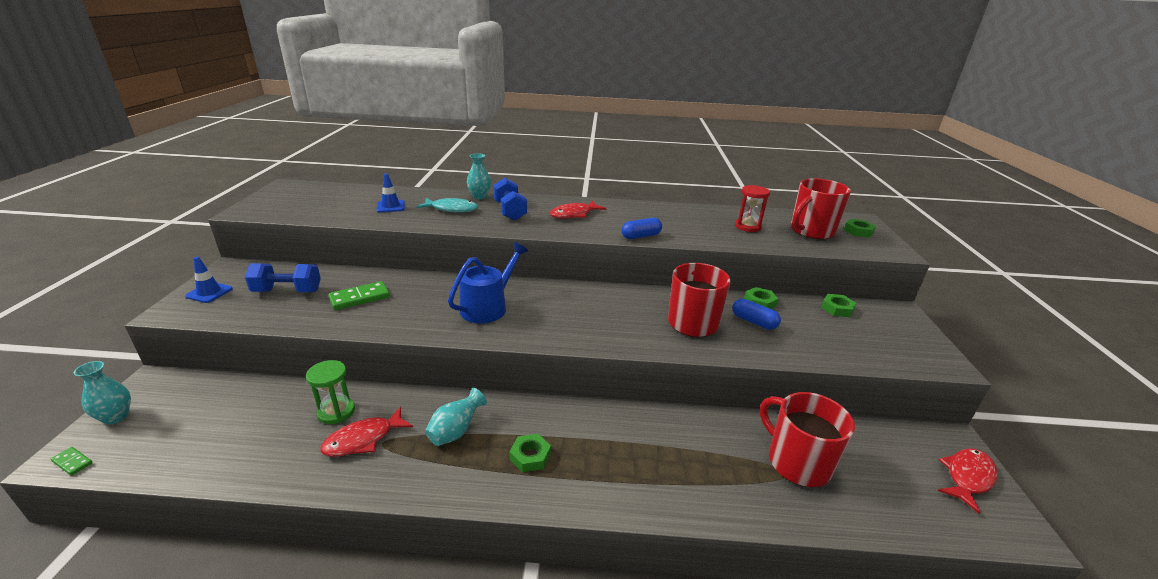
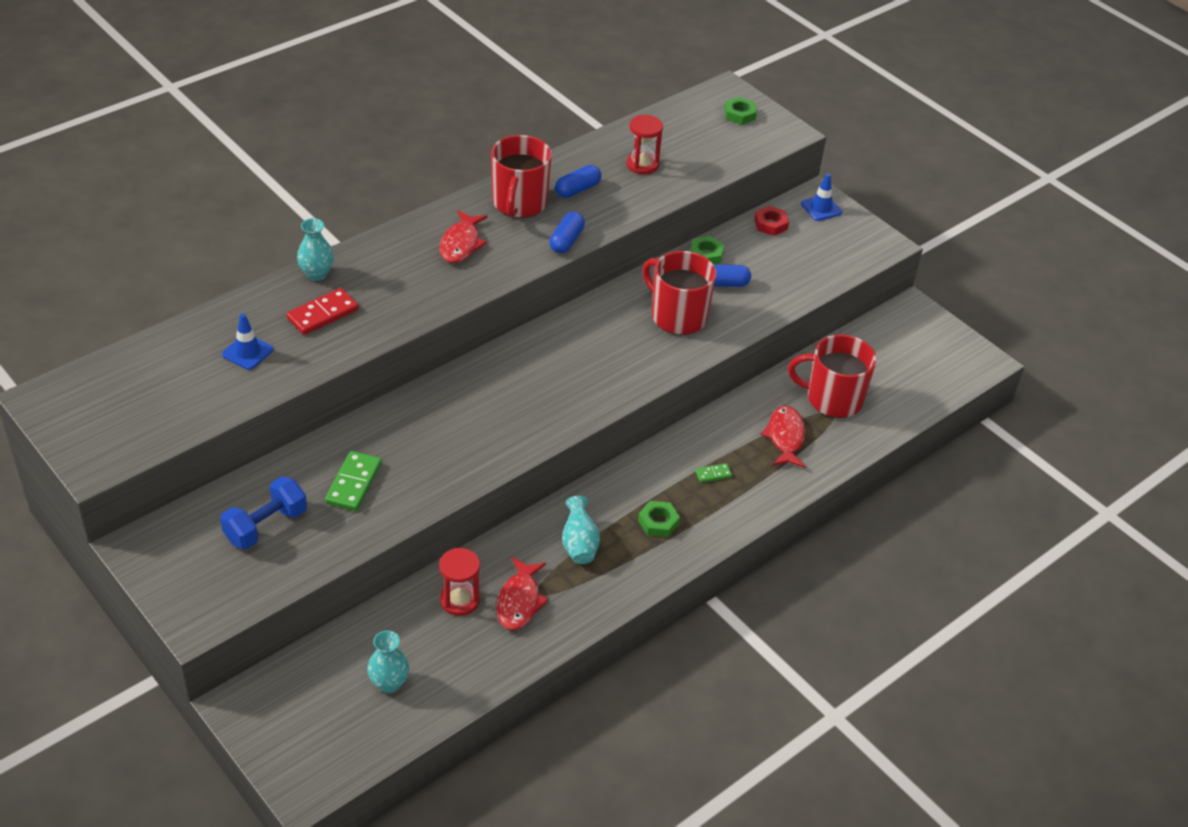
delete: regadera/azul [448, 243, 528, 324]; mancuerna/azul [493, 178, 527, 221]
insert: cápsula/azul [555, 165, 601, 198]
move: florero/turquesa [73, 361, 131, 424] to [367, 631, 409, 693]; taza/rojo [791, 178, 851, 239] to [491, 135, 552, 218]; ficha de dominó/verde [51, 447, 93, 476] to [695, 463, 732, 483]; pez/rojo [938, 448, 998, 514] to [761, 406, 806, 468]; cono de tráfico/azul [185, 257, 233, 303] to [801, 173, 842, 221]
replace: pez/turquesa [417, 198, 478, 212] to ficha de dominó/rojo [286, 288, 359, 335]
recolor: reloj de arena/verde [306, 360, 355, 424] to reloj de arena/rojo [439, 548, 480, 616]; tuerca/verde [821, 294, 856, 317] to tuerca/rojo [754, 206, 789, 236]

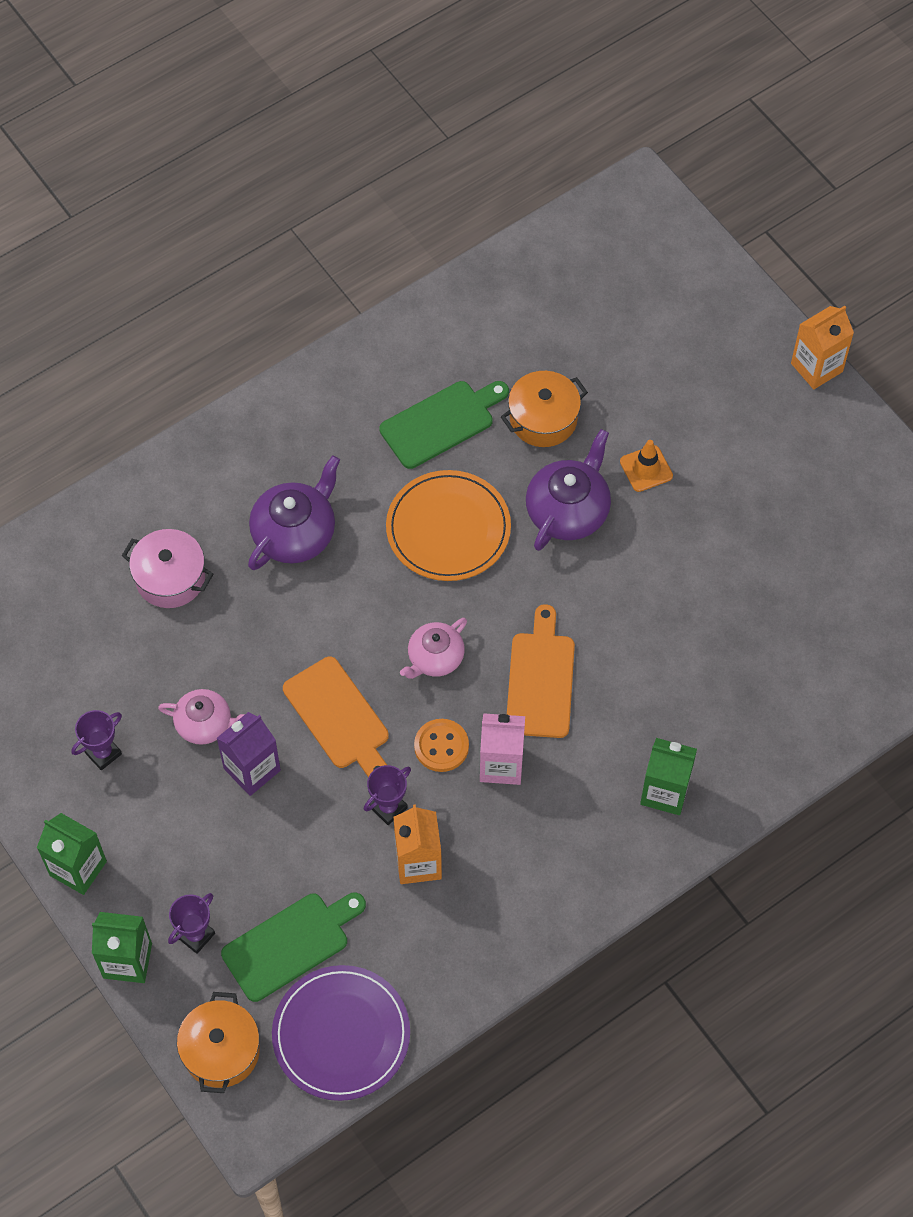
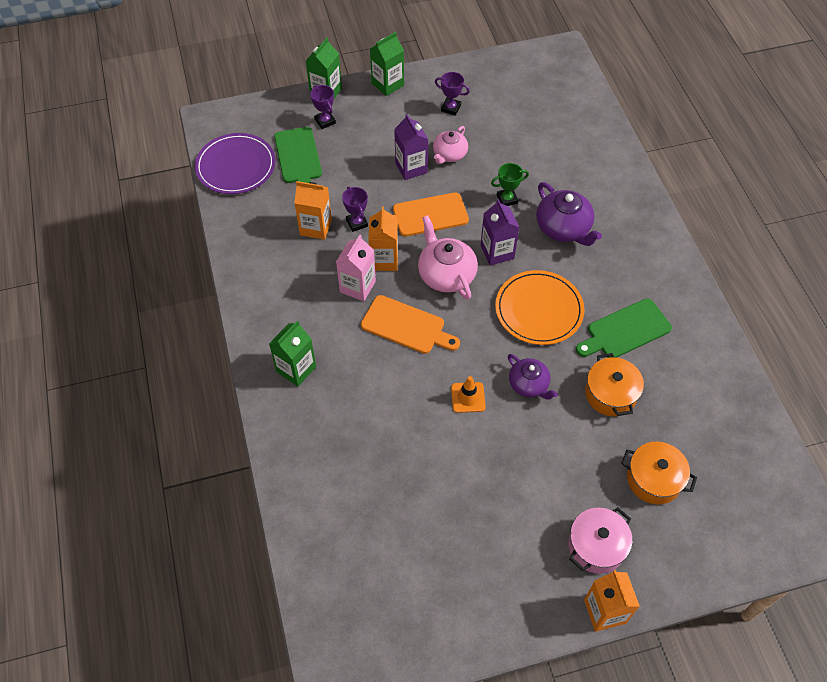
insert: cartón de leche/morado [481, 199, 520, 266]; trofeo/verde [491, 163, 529, 206]
move: cono de tráfico/naranja [620, 440, 673, 492] to [451, 376, 486, 413]; olla/rosa [122, 529, 213, 608] to [568, 507, 632, 574]; olla/naranja [177, 992, 260, 1093] to [621, 442, 697, 504]
replace: botón/naranja [414, 719, 469, 772] to cartón de leche/naranja [368, 207, 398, 271]
rotate: trofeo/morado [71, 710, 122, 770] = [435, 72, 470, 116] 45 degrees counterclockwise; tabla de cortar/verde [379, 381, 509, 469] = [576, 298, 672, 358] 75 degrees clockwise
resize: tetera/rosa [400, 618, 467, 679] = [418, 215, 478, 300] x1.54; tetera/morado [526, 429, 611, 551] = [508, 354, 558, 400] x0.65

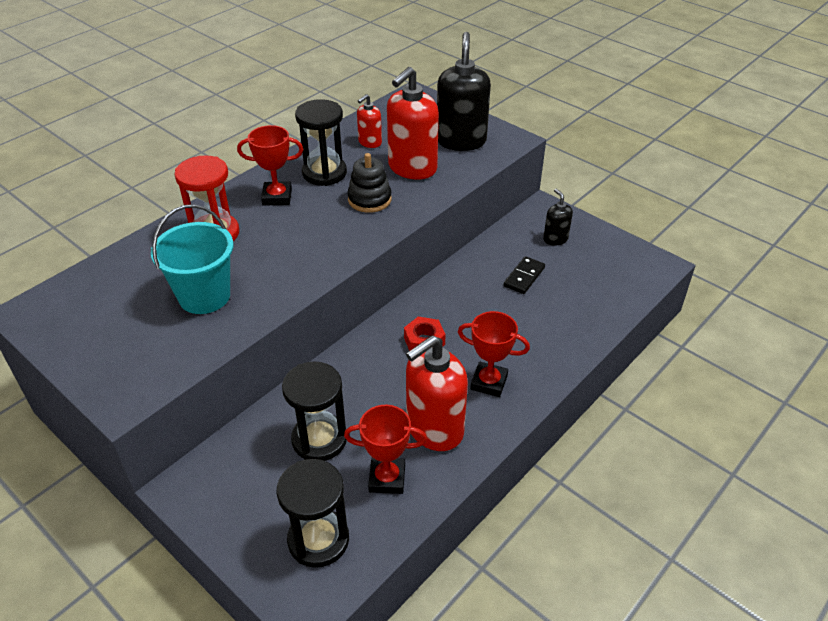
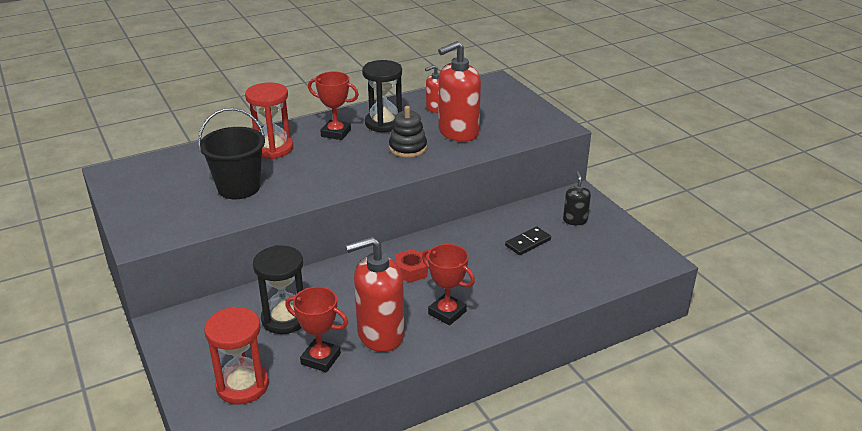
delete: dispensador de jabón/negro [437, 32, 491, 151]
recolor: balde/turquesa [151, 204, 234, 314] to balde/negro [198, 108, 265, 199]; reloj de arena/negro [276, 459, 349, 568] to reloj de arena/rojo [204, 307, 269, 404]

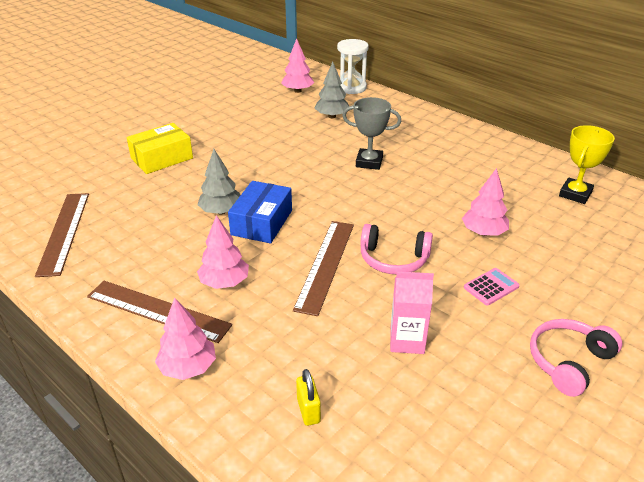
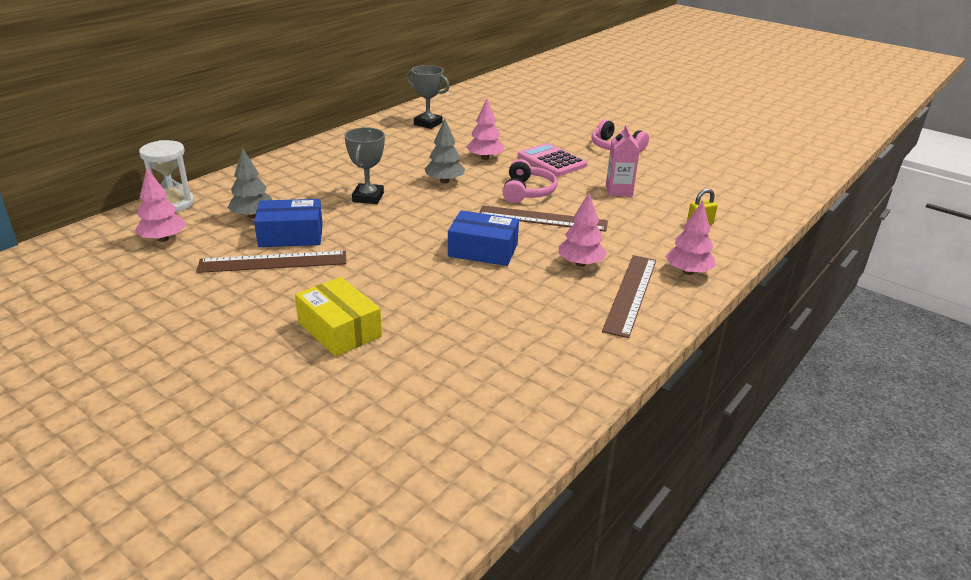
insert: caja/azul [254, 199, 323, 247]
move: regla/marrón [35, 193, 89, 277] to [196, 251, 346, 273]; árbol/gris [198, 149, 240, 214] to [424, 119, 465, 183]
recolor: trofeo/amarillo [559, 125, 615, 204] to trofeo/gris [406, 65, 450, 129]
resize: calculadora/rosa [464, 268, 520, 306] = [518, 143, 587, 176] x1.72

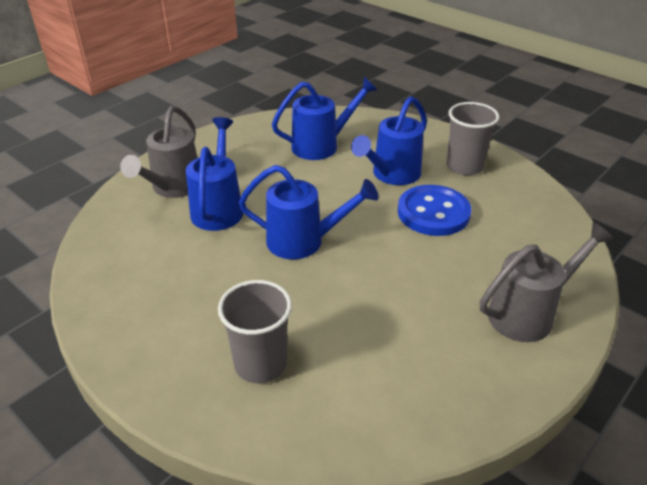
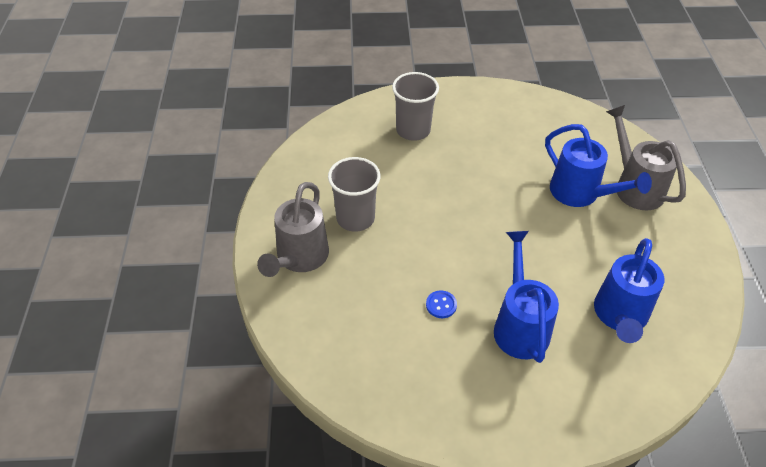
delete: regadera/azul [239, 165, 379, 259]
move: vaso/gris [447, 102, 500, 175] to [328, 157, 381, 232]
resize: botón/azul [398, 185, 471, 236] = [426, 290, 457, 318] x0.41

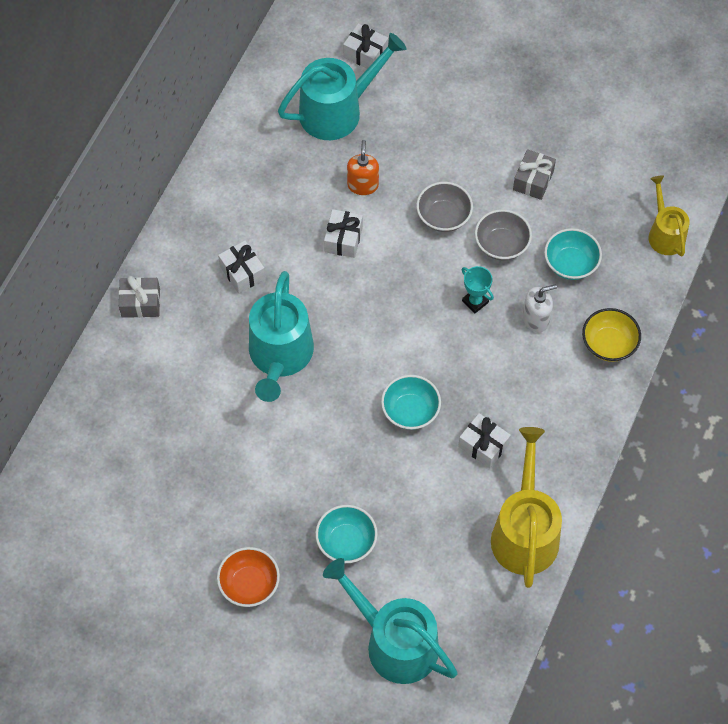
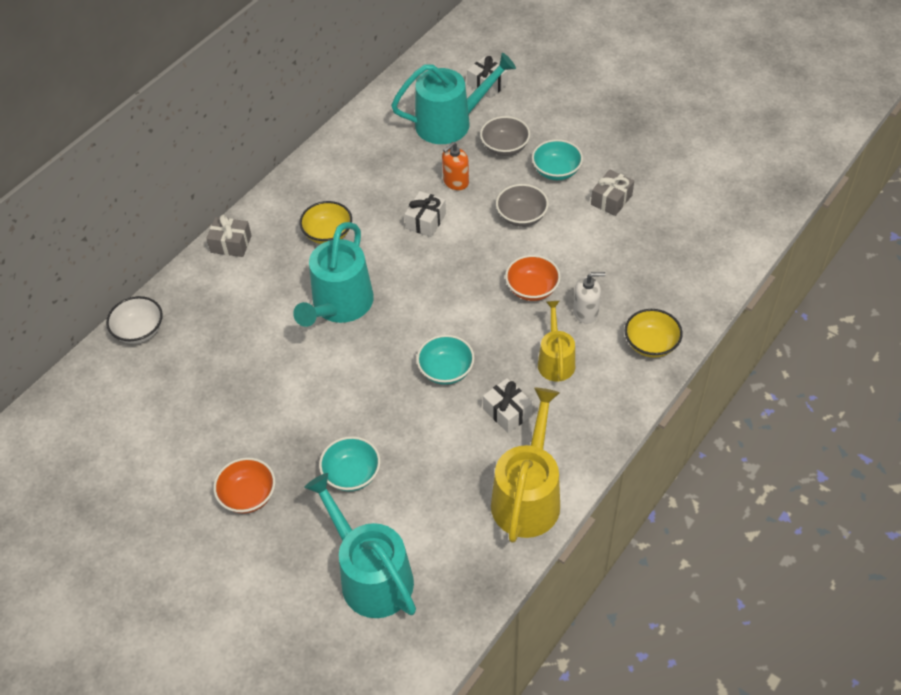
insert: cuenco/blanco [106, 296, 163, 344]
move: cuenco/gris [475, 209, 532, 261] to [480, 116, 530, 156]; cuenco/turquesa [544, 228, 602, 280] to [532, 139, 583, 180]; regadera/amarillo [649, 176, 690, 256] to [538, 301, 575, 382]
replace: regalo/blanco [218, 241, 266, 294] to cuenco/amarillo [299, 201, 352, 244]; trofeo/turquesa [462, 266, 494, 313] to cuenco/naranja [505, 255, 561, 301]
rotate: dispensador de jabón/naranja [347, 140, 379, 195] = [442, 142, 469, 190] 150 degrees counterclockwise

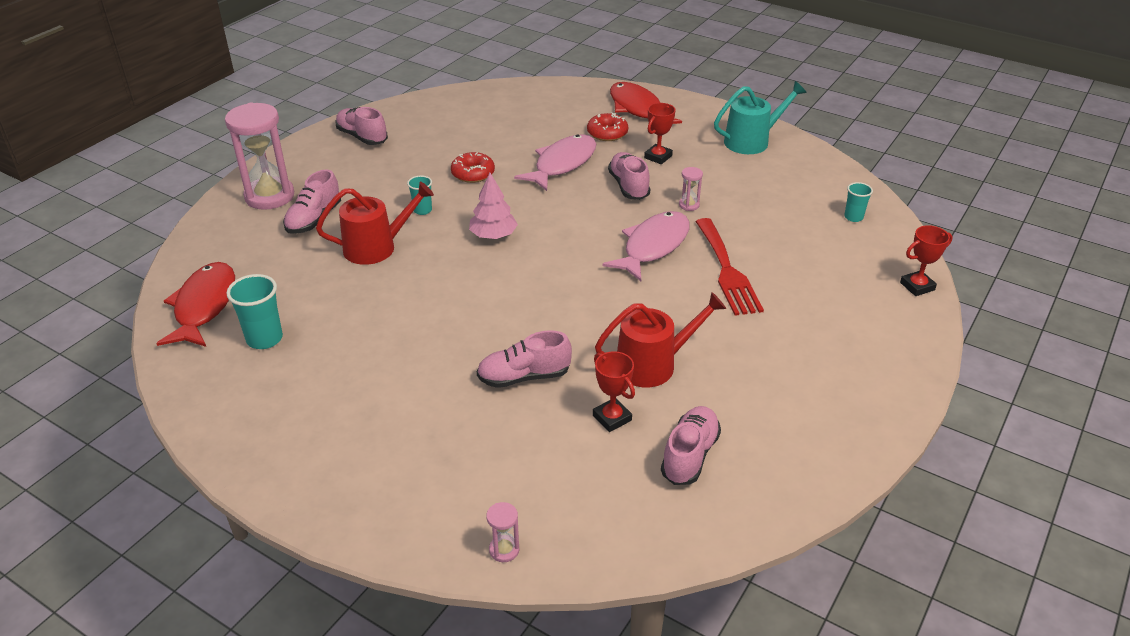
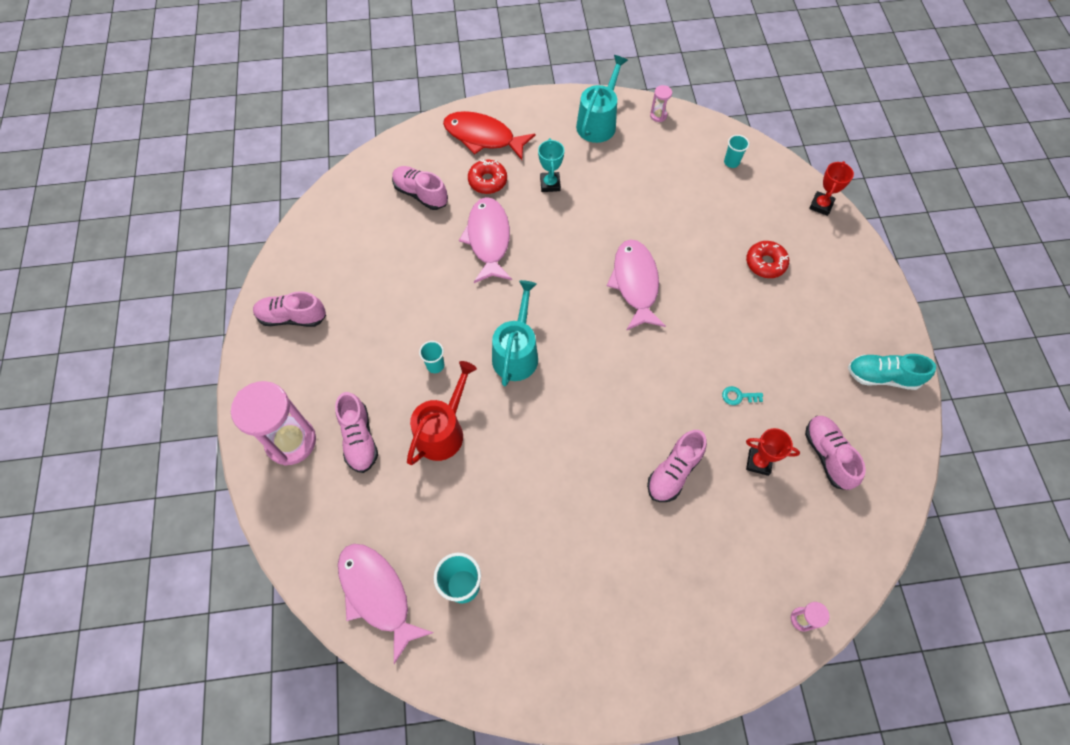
delete: tenedor/rojo [695, 218, 764, 316]
insert: zapato/turquesa [848, 354, 936, 390]
move: zapato/rosa [608, 152, 650, 200] to [392, 166, 448, 210]; reloj de arena/rosa [679, 167, 703, 211] to [650, 85, 672, 122]; rosquilla/rojo [451, 152, 495, 183] to [746, 241, 789, 278]
replace: árbol/rosa [469, 173, 518, 239] to regadera/turquesa [492, 280, 538, 386]; regadera/rojo [595, 292, 726, 387] to llave/turquesa [722, 386, 763, 405]
recolor: pez/rojo [156, 262, 235, 347] to pez/rosa [338, 544, 434, 664]; trofeo/rojo [644, 103, 675, 164] to trofeo/turquesa [538, 138, 564, 192]

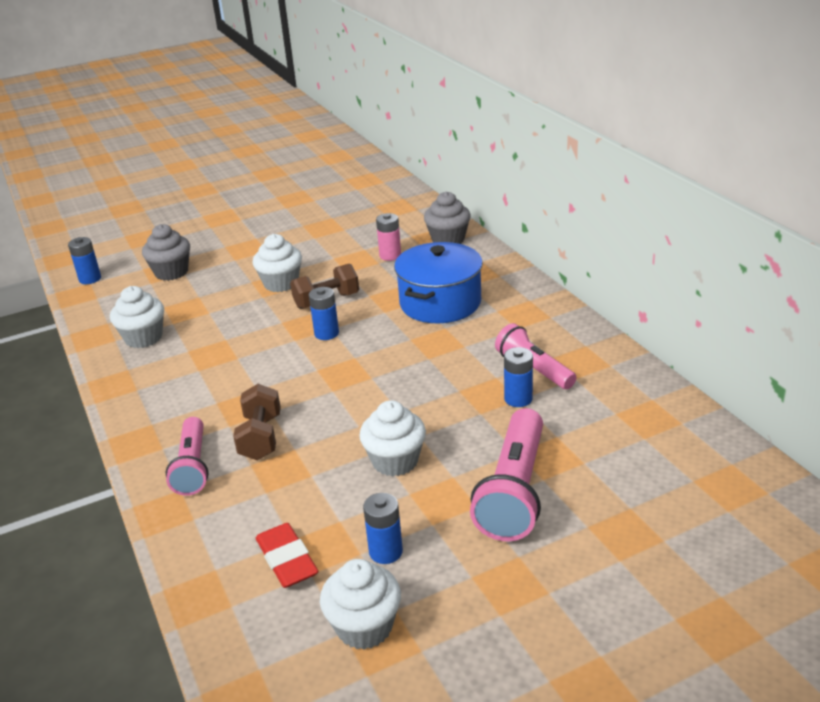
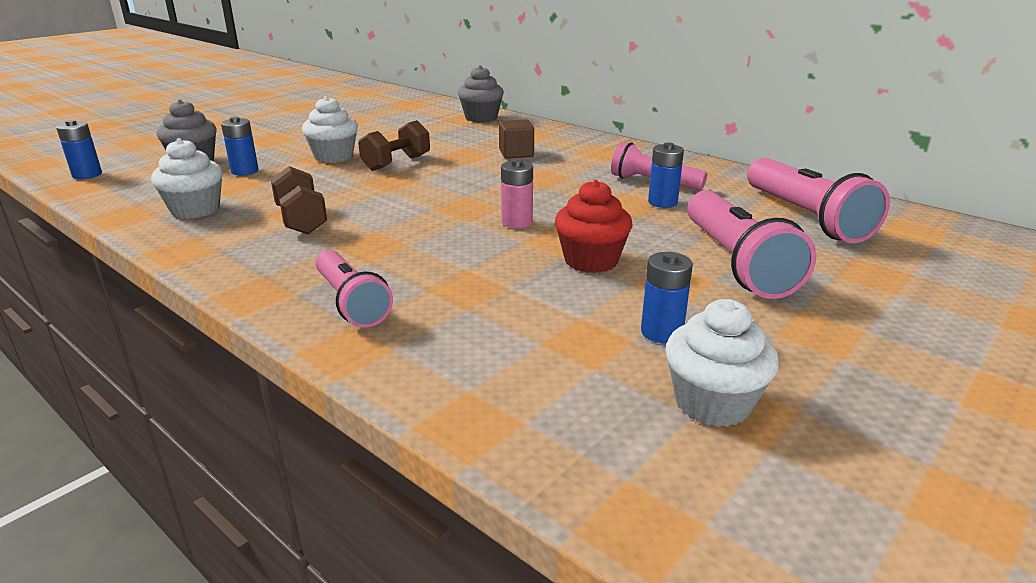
delete: goma de borrar/rojo [256, 523, 319, 588]
insert: lámpara de mano/rosa [747, 158, 890, 243]
move: pila/azul [309, 287, 339, 340] to [221, 117, 259, 176]; mancuerna/marrón [233, 384, 281, 460] to [271, 166, 327, 234]; pila/rosa [376, 213, 401, 261] to [501, 159, 533, 228]
replace: olla/azul [394, 242, 483, 323] to cubo/marrón [499, 119, 534, 159]
recolor: magdalena/blanco [359, 400, 426, 477] to magdalena/rojo [555, 180, 632, 273]

